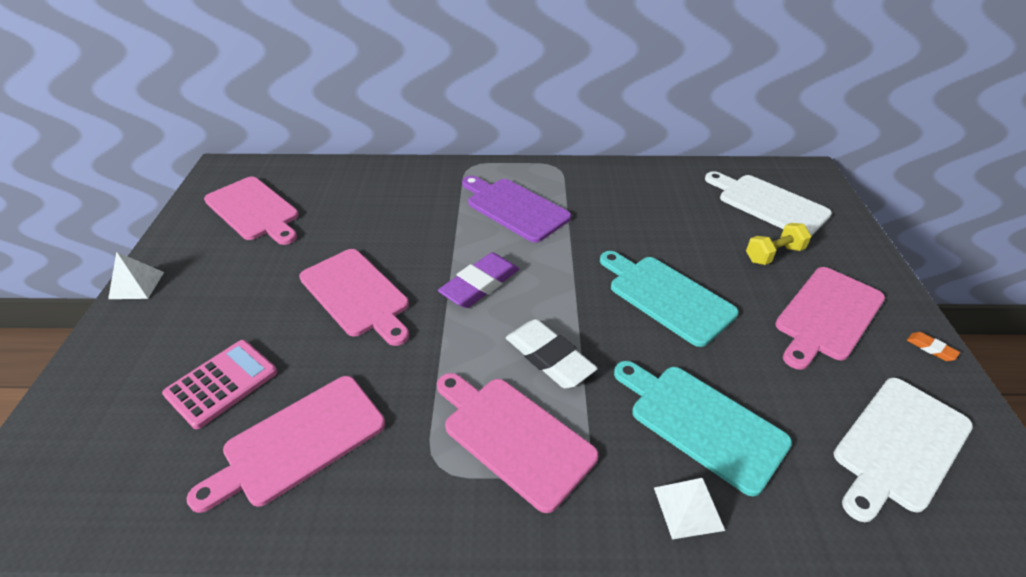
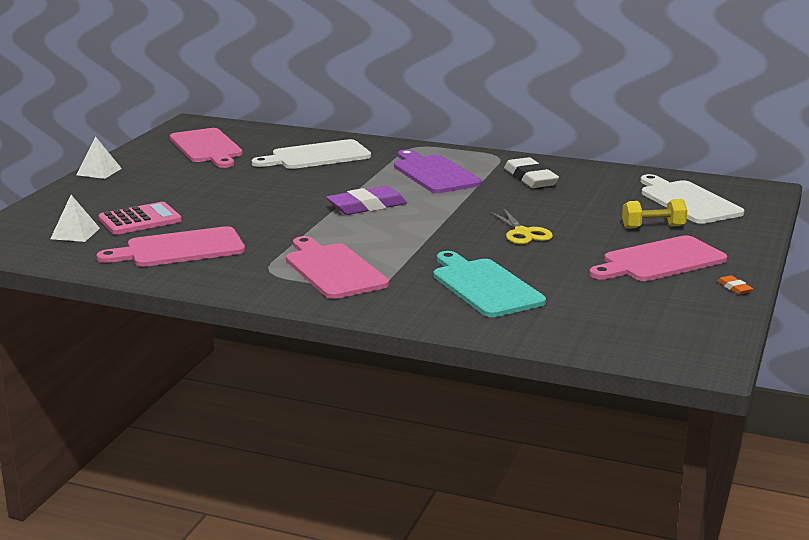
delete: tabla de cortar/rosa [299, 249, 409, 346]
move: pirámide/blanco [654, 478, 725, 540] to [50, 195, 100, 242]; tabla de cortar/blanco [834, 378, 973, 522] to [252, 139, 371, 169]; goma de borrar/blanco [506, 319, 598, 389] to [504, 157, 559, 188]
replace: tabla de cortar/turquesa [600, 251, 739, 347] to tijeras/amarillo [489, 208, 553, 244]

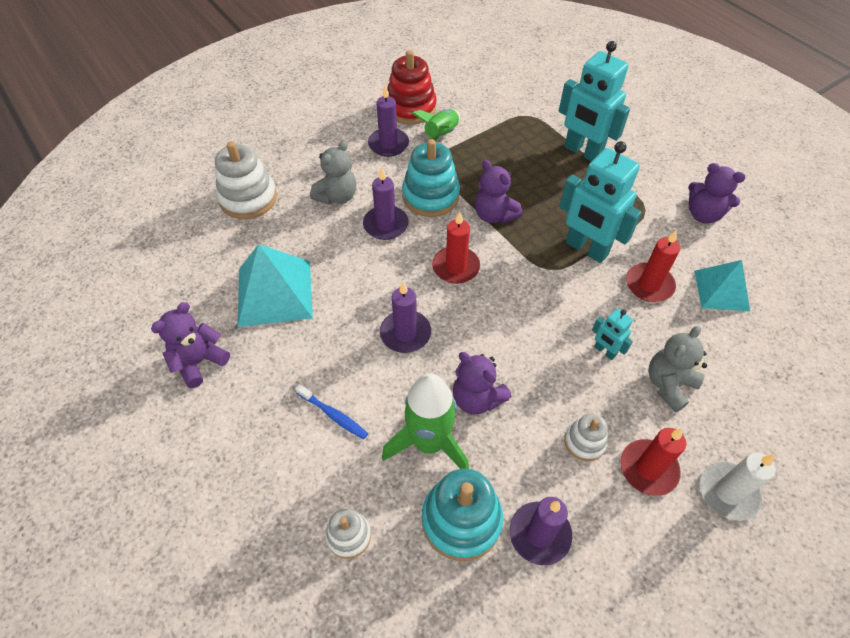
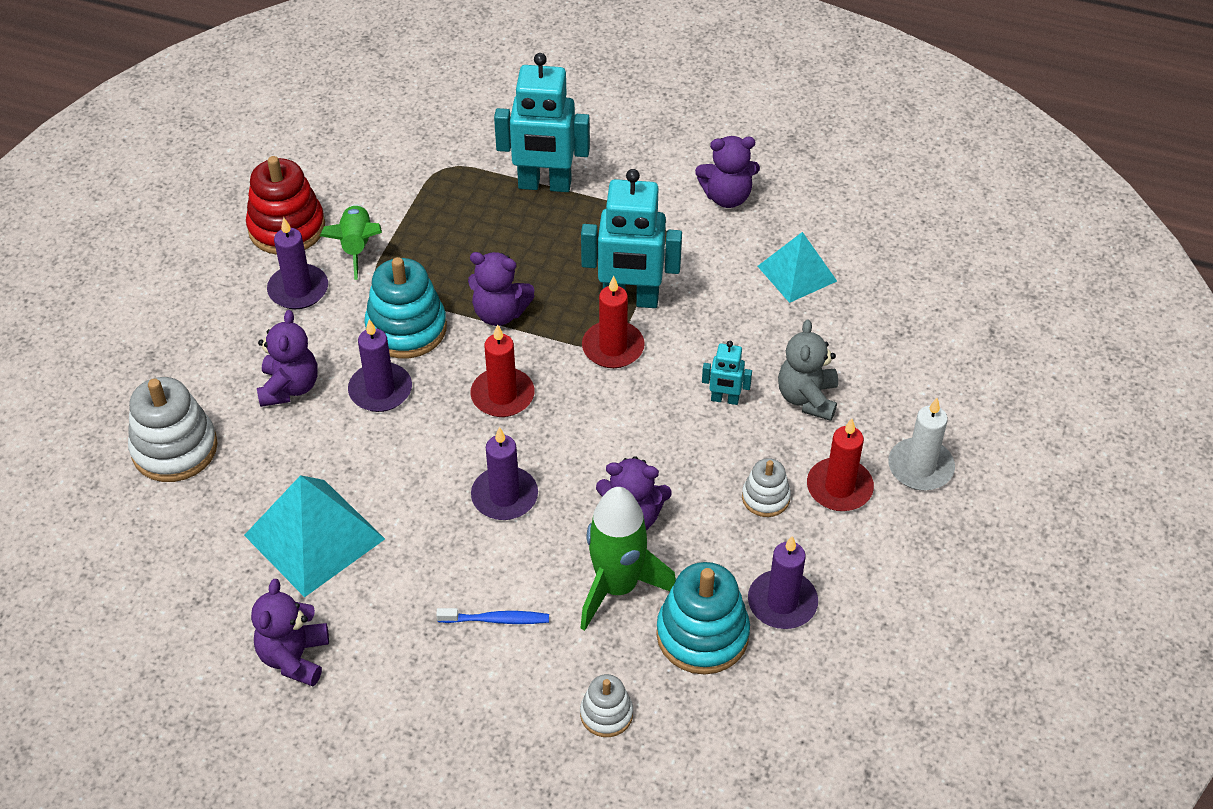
move: vela/rojo [626, 230, 680, 302] to [582, 275, 645, 368]
recolor: osito/gris [310, 140, 356, 205] to osito/morado [257, 310, 318, 407]

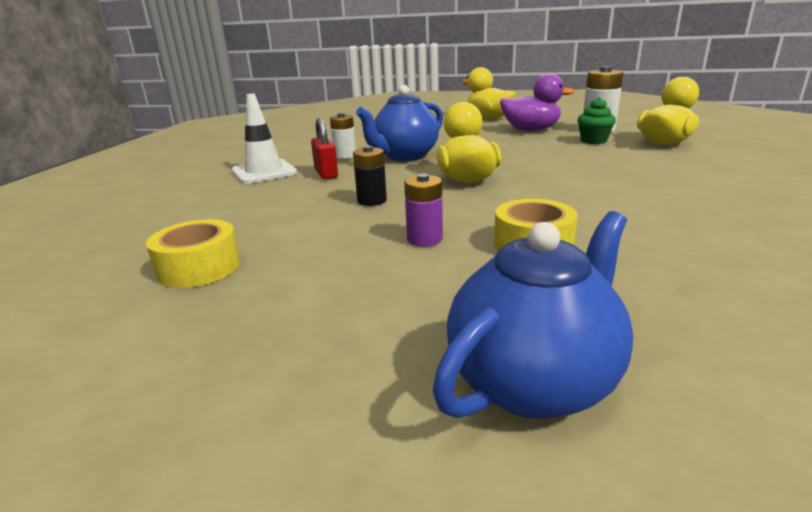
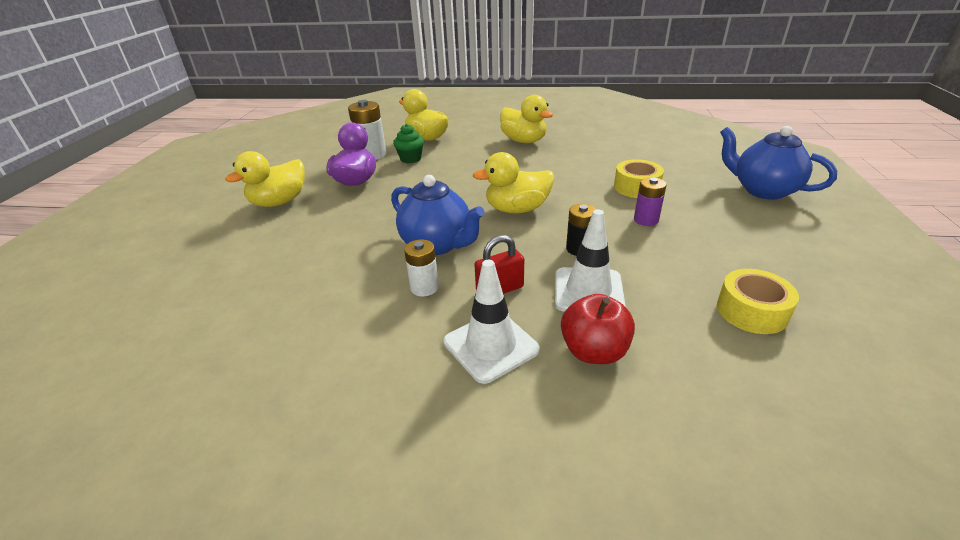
insert: pato/amarillo [500, 95, 553, 143]; cono de tráfico/blanco [555, 210, 626, 312]; manzana/rojo [561, 294, 635, 364]

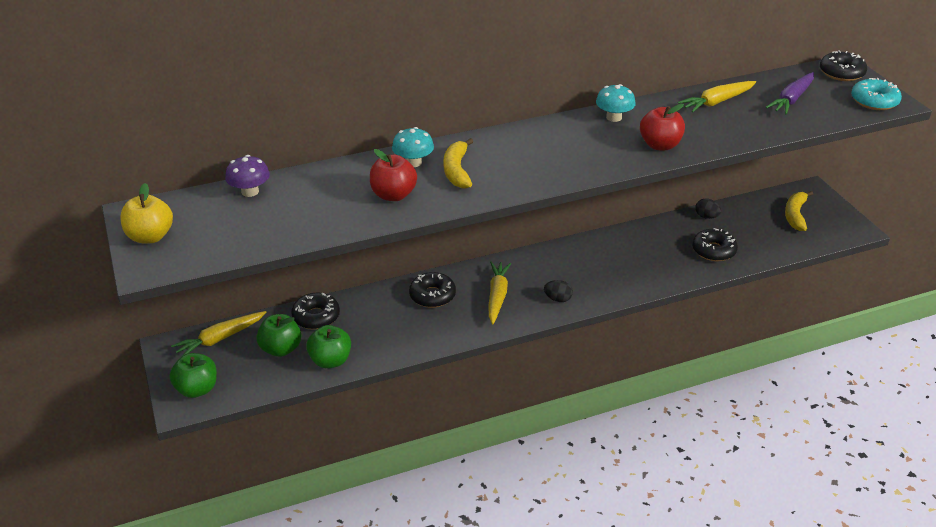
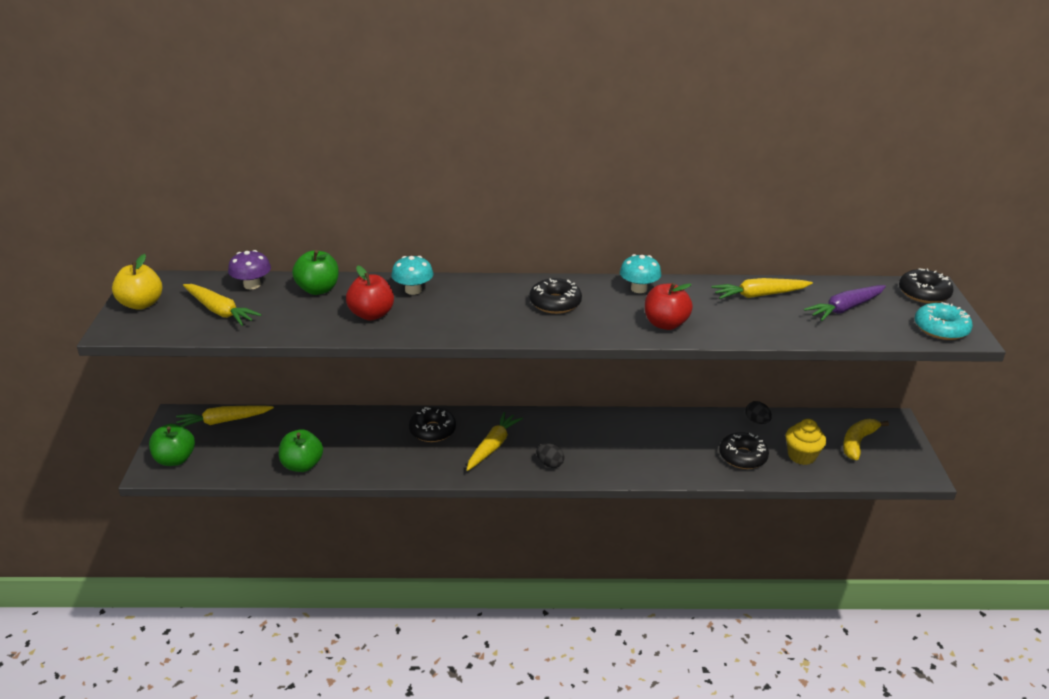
delete: plátano/amarillo [444, 138, 473, 189]
insert: zanahoria/amarillo [183, 284, 262, 326]; magdalena/amarillo [785, 419, 826, 465]
move: manzana/verde [256, 314, 301, 357] to [292, 250, 339, 295]; rosquilla/negro [291, 293, 340, 329] to [529, 278, 582, 314]

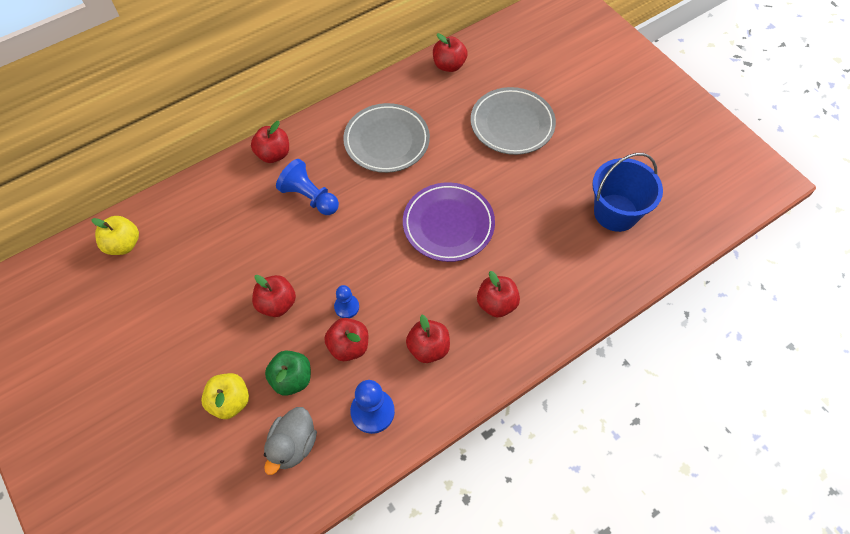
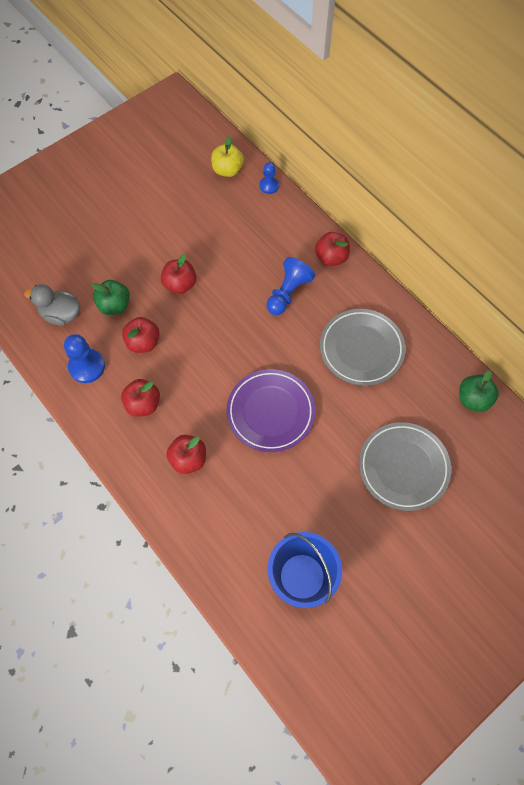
delete: manzana/amarillo [201, 373, 249, 419]
move: peón/azul [334, 285, 359, 318] to [260, 162, 279, 194]
recolor: manzana/rojo [433, 33, 468, 72] to manzana/verde [459, 370, 499, 412]

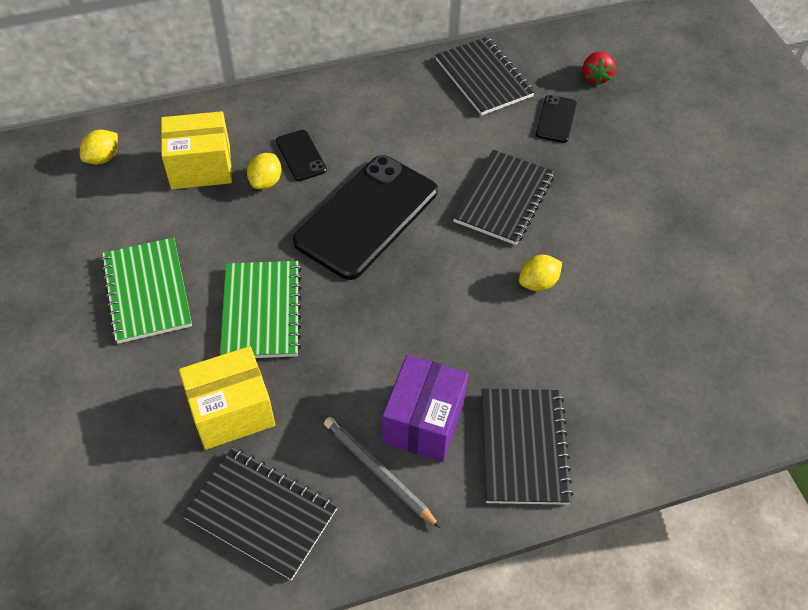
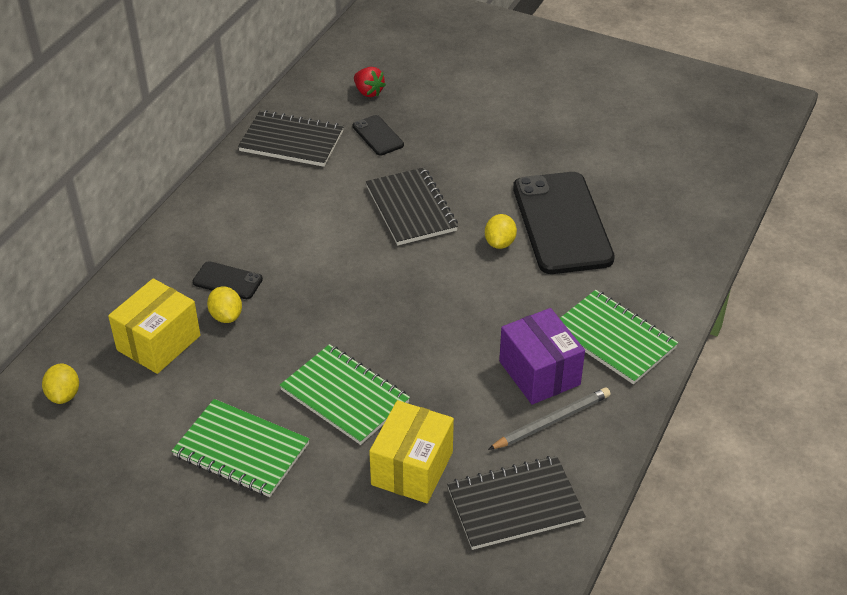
move: móvil/negro [293, 155, 438, 280] to [513, 172, 615, 274]
recolor: cuaderno/negro [482, 389, 573, 505] to cuaderno/verde [560, 290, 678, 384]
rotate: lápiz/gris [324, 417, 440, 528] = [488, 388, 610, 450] 150 degrees clockwise

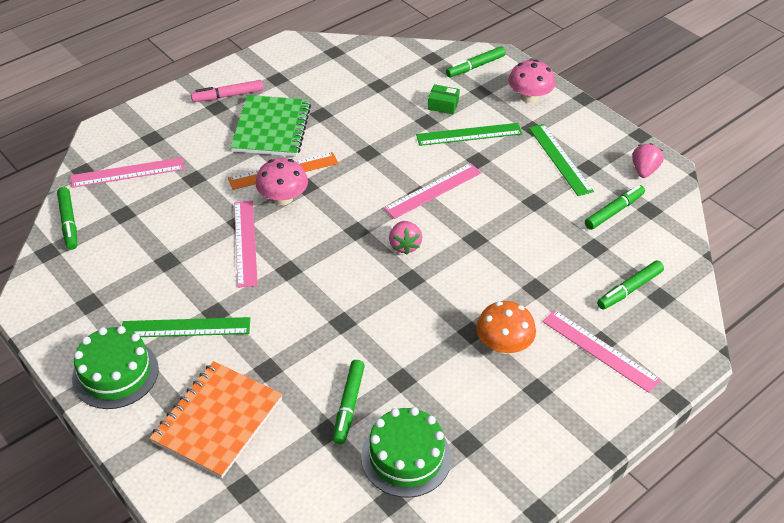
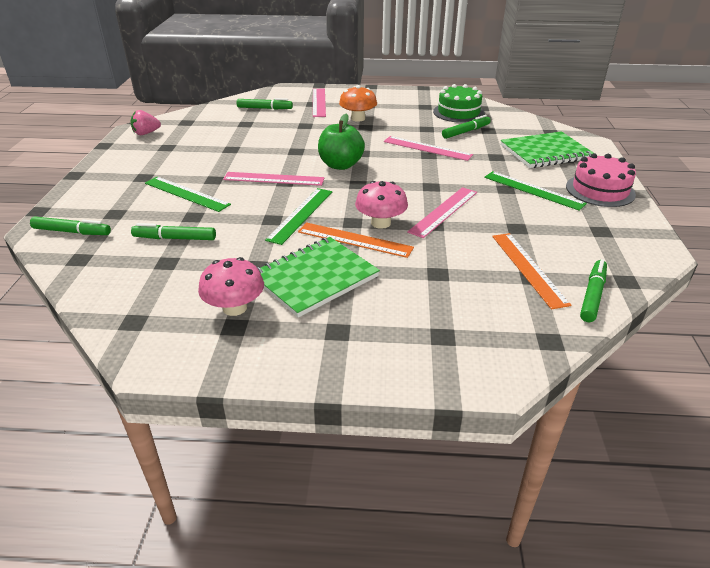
delete: rotulador/rosa [191, 80, 263, 102]; caja/verde [428, 84, 460, 114]
insert: regla/naranja [492, 233, 571, 309]
move: rotulador/verde [585, 185, 645, 230] to [131, 223, 216, 240]; seta/rosa [508, 60, 555, 103] to [198, 257, 264, 316]; regla/verde [529, 124, 594, 196] to [265, 188, 332, 245]; regla/rosa [71, 157, 184, 188] to [384, 136, 473, 161]
replace: fresa/rosa [389, 221, 422, 255] to manzana/verde [318, 114, 365, 170]
recolor: cuaderno/naranja [150, 361, 282, 478] to cuaderno/verde [500, 131, 593, 168]; tarta/verde [72, 326, 159, 409] to tarta/rosa [566, 153, 636, 207]

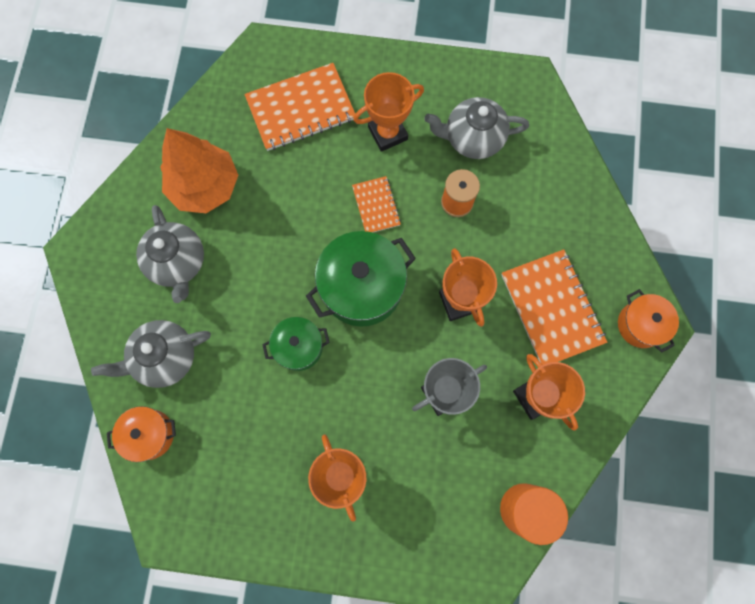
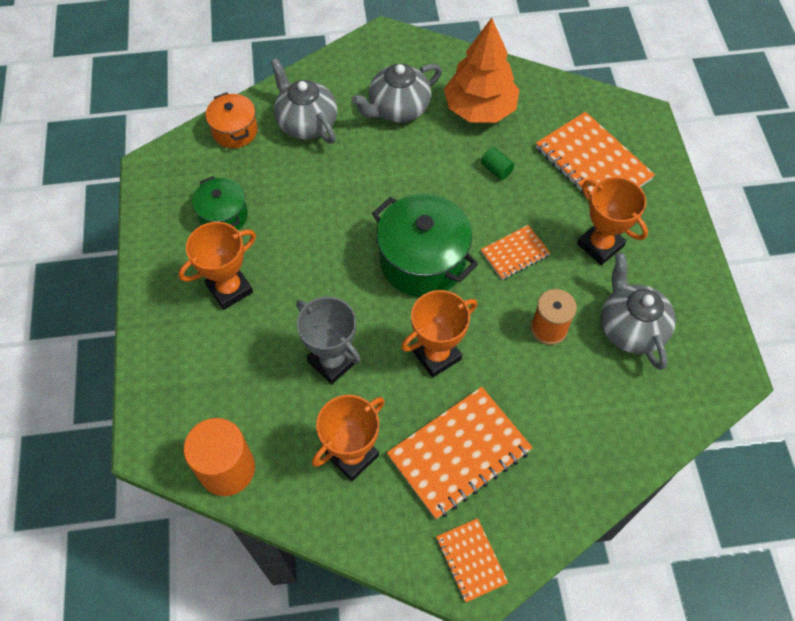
insert: cilindro/verde [481, 147, 515, 180]
move: olla/verde [262, 317, 330, 371] to [192, 176, 248, 230]
replace: olla/naranja [618, 289, 679, 353] to cuaderno/naranja [436, 518, 508, 603]

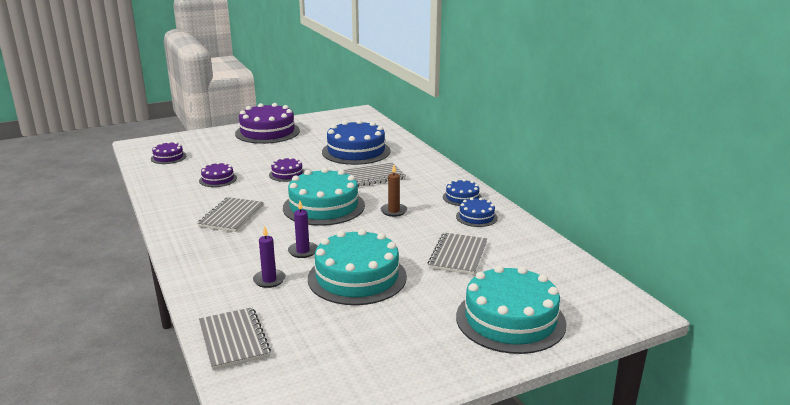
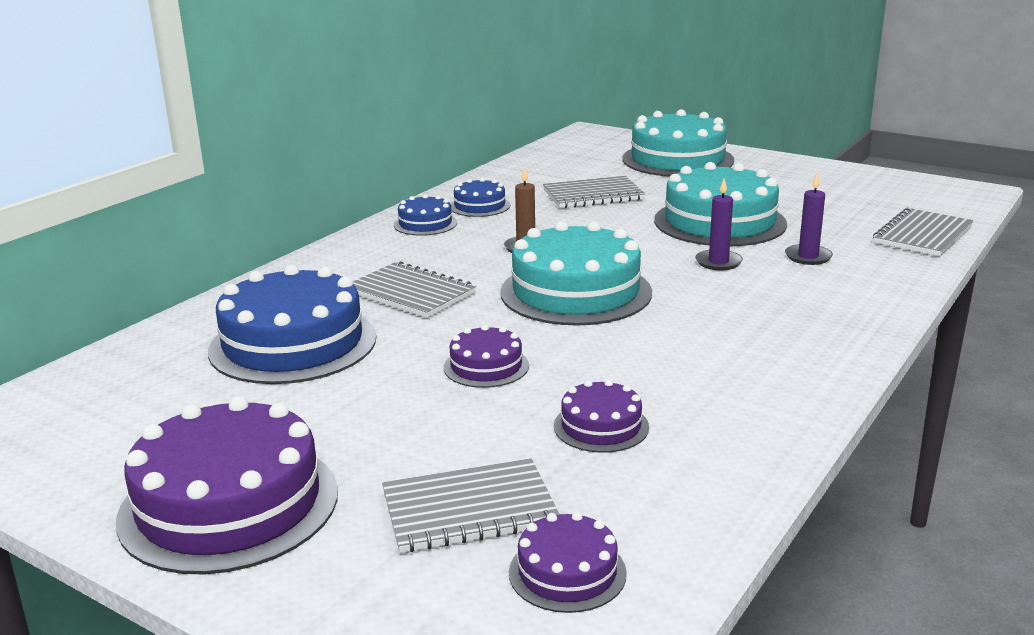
move: cuaderno/gris [197, 197, 264, 232] to [382, 458, 559, 553]

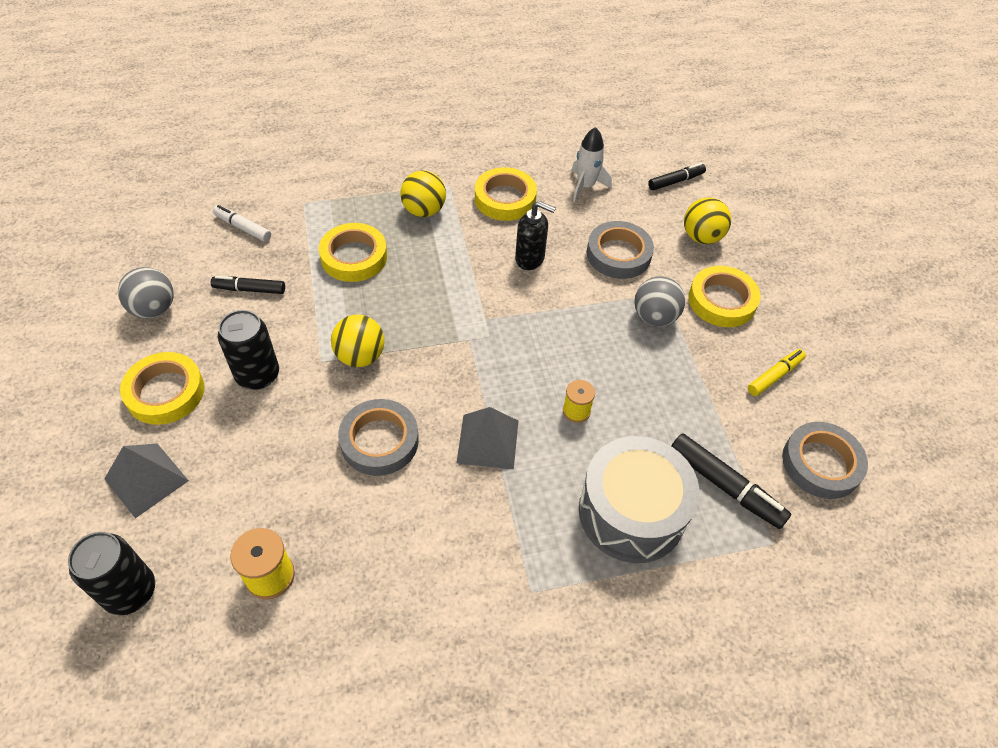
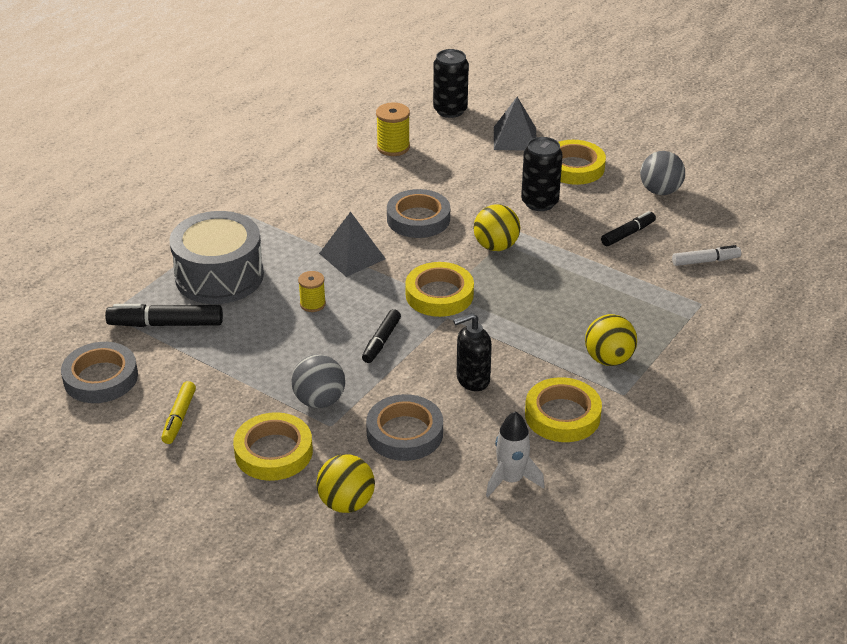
move: rotulador/negro [648, 163, 706, 190] to [362, 309, 401, 363]; cinta adhesiva/amarillo [319, 223, 387, 282] to [405, 262, 474, 317]

